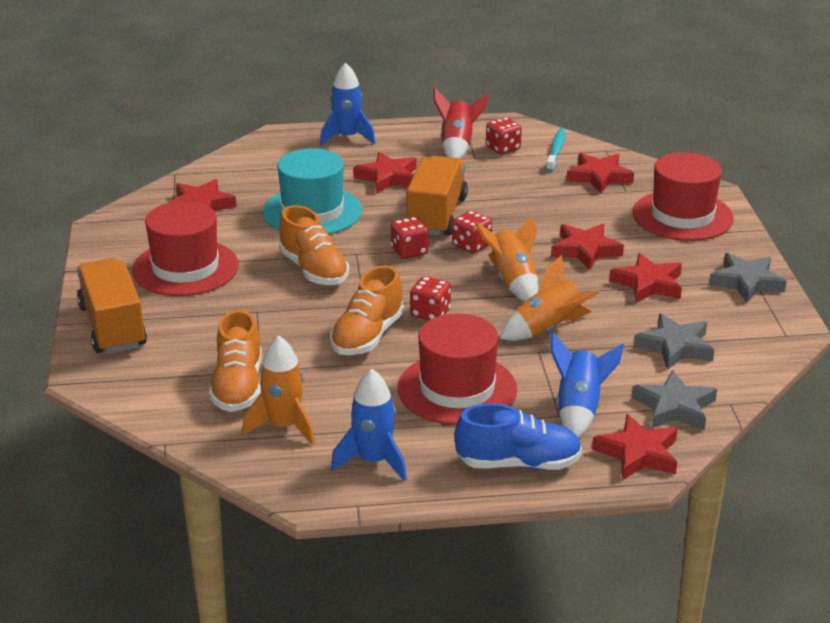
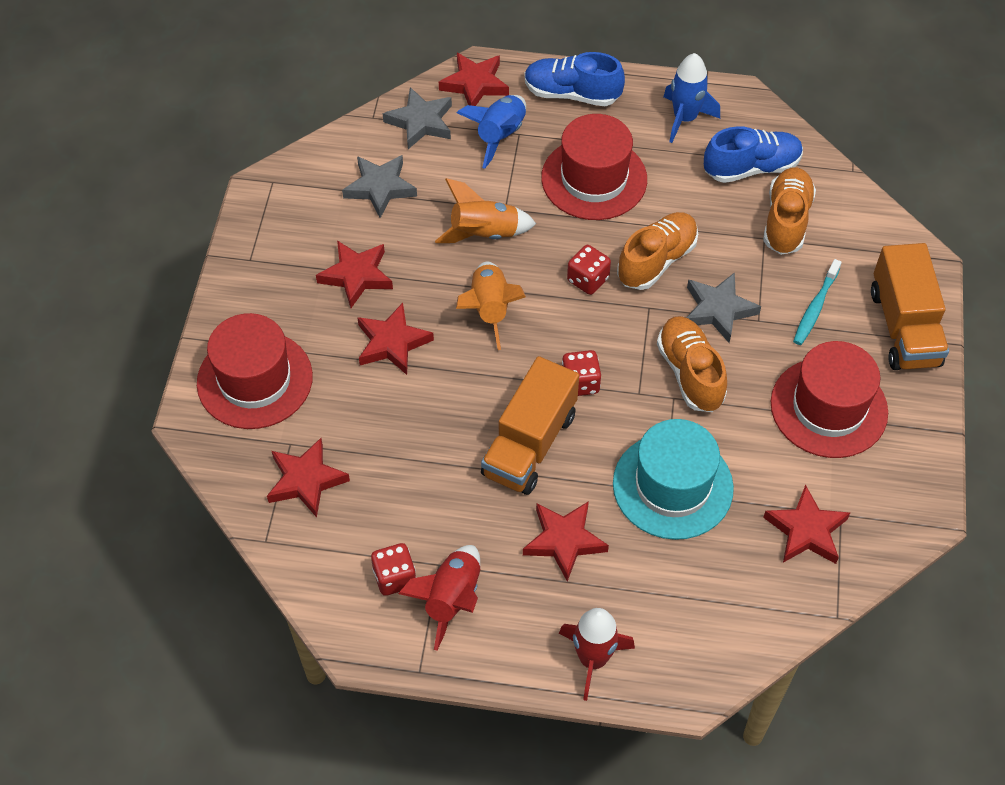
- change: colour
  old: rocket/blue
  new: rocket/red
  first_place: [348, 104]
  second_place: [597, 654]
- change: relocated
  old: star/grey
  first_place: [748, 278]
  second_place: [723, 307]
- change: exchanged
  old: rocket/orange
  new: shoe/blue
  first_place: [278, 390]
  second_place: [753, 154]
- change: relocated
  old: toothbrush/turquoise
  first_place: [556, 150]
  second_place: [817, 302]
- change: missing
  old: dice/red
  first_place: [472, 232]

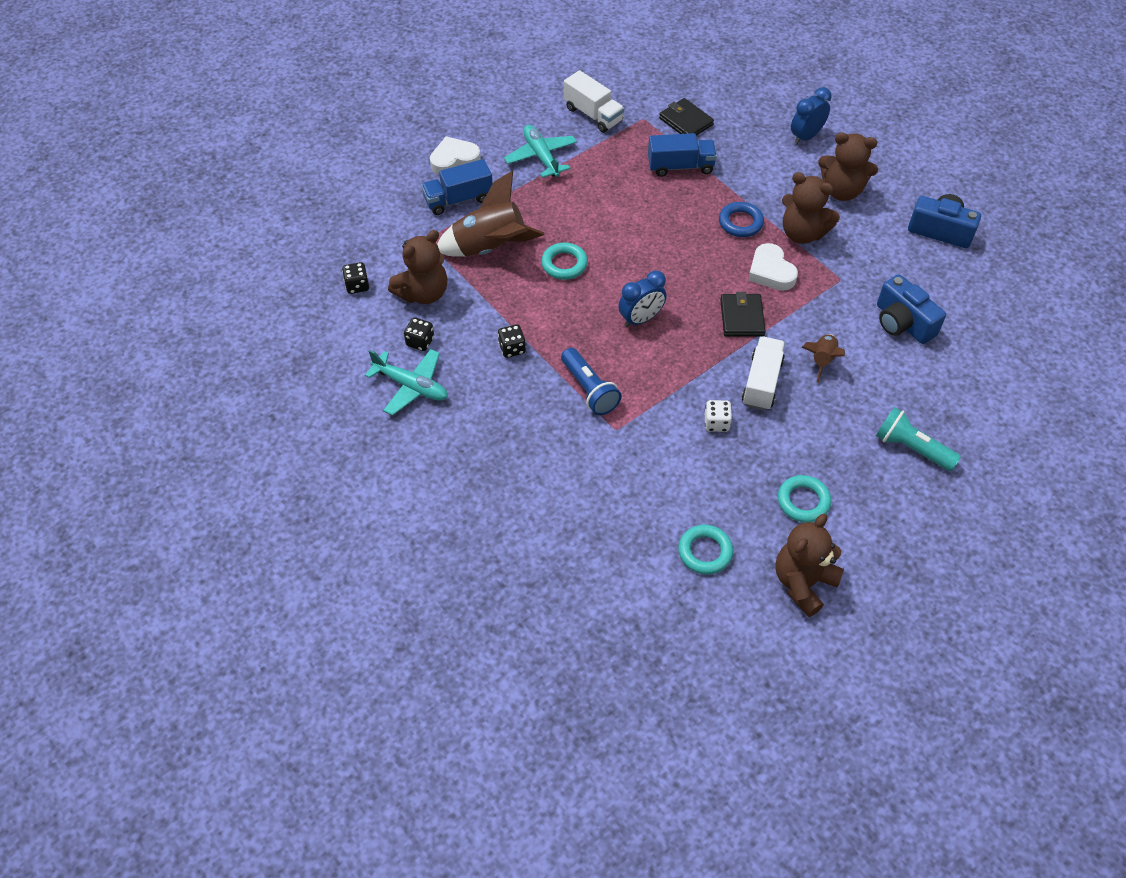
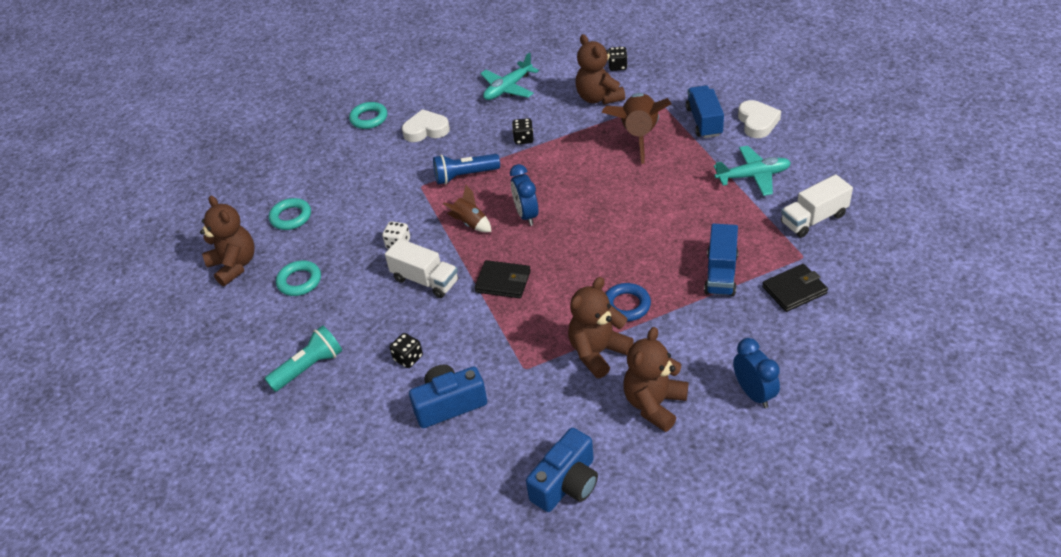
- change: relocated
  old: ring/turquoise
  first_place: [564, 261]
  second_place: [368, 115]
- change: relocated
  old: dice/black
  first_place: [419, 334]
  second_place: [406, 350]
- change: relocated
  old: heart/white
  first_place: [773, 267]
  second_place: [426, 125]
- change: relocated
  old: rocket/brown
  first_place: [823, 358]
  second_place: [467, 208]

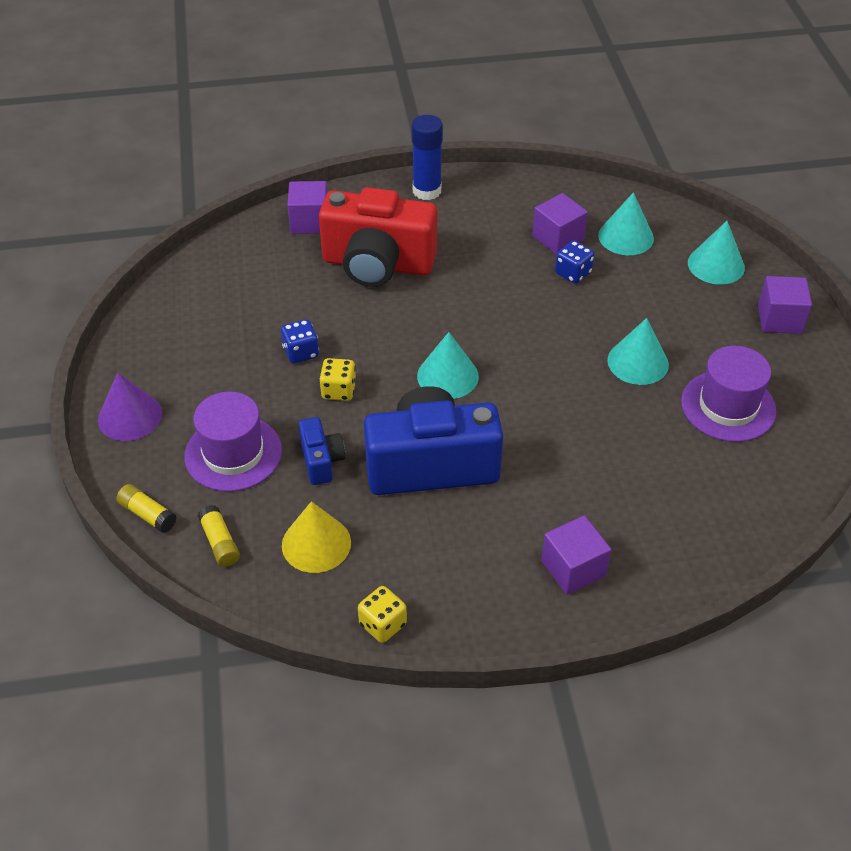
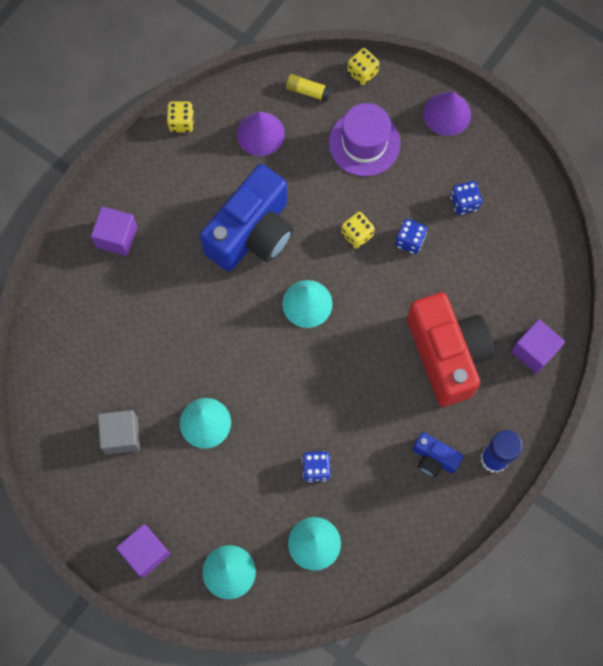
- change: exchanged
  old: hat/purple
  new: cube/grey
  first_place: [728, 394]
  second_place: [119, 432]
- change: colour
  old: cone/yellow
  new: cone/purple
  first_place: [316, 537]
  second_place: [261, 134]
- change: exchanged
  old: glue stick/yellow
  new: dice/yellow
  first_place: [146, 508]
  second_place: [363, 66]
- change: spun
  old: camera/red
  first_place: [378, 237]
  second_place: [450, 349]
  degrees: 105
- change: relocated
  old: camera/blue
  first_place: [321, 451]
  second_place: [437, 454]
- change: appeared
  new: dice/blue
  second_place: [466, 198]
- change: missing
  old: cube/purple
  first_place: [560, 224]

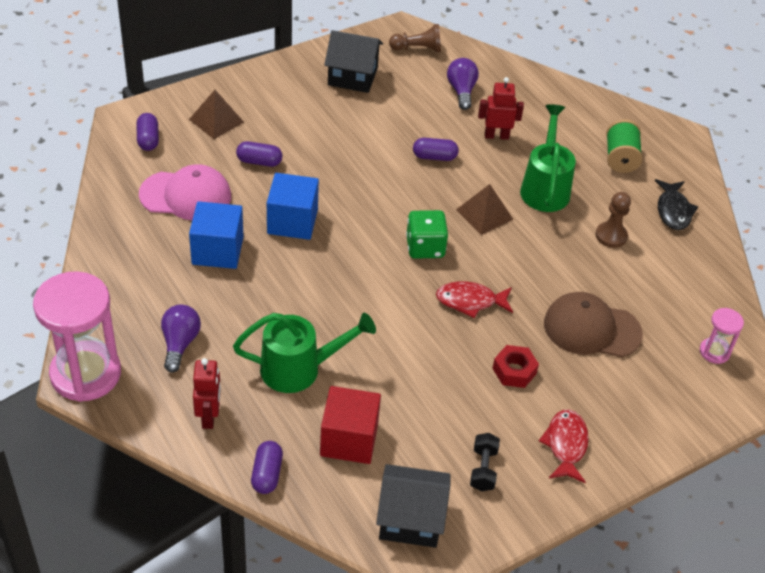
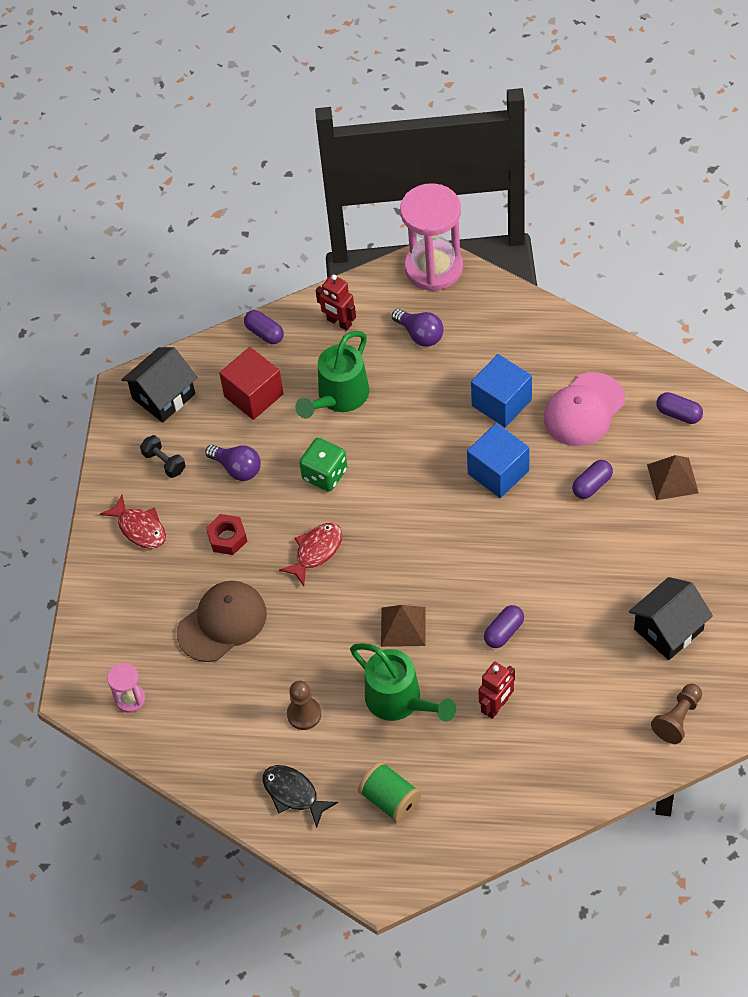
- change: relocated
  old: light bulb/purple
  first_place: [463, 84]
  second_place: [233, 463]
- change: relocated
  old: dice/green
  first_place: [427, 234]
  second_place: [323, 465]

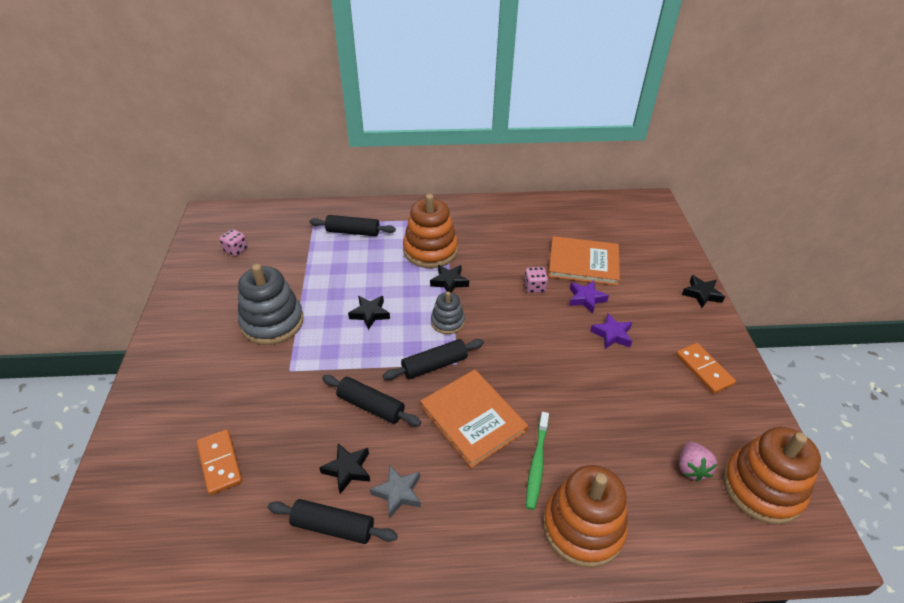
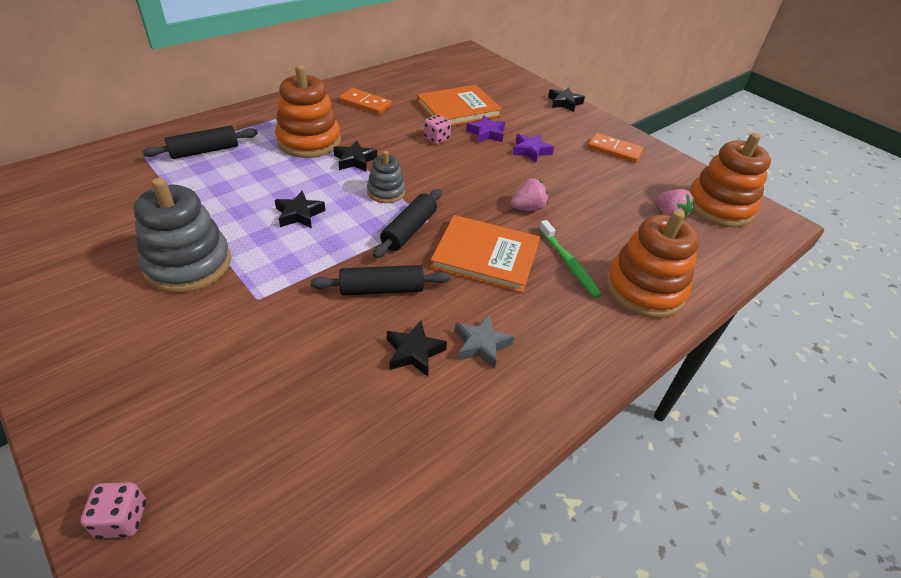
- change: relocated
  old: dice/pink
  first_place: [234, 242]
  second_place: [113, 510]
- change: relocated
  old: domino/orange
  first_place: [219, 462]
  second_place: [365, 101]
- change: appeared
  new: strawberry/pink
  second_place: [529, 194]
- change: missing
  old: rolling pin/black
  first_place: [333, 521]

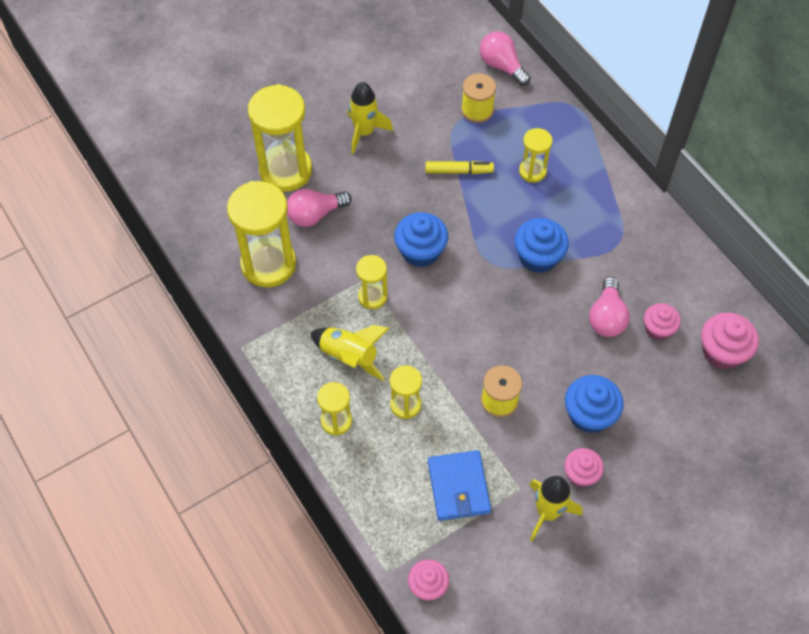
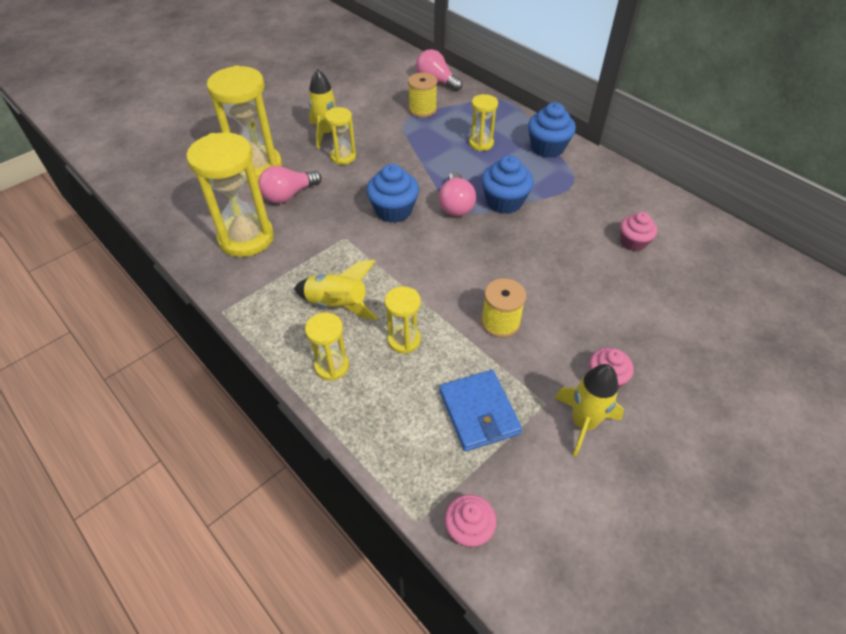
- change: relocated
  old: hourglass/yellow
  first_place: [372, 282]
  second_place: [340, 136]
- change: relocated
  old: light bulb/pink
  first_place: [609, 307]
  second_place: [457, 194]
- change: relocated
  old: cupcake/blue
  first_place: [594, 404]
  second_place: [552, 130]
- change: missing
  old: marker/yellow
  first_place: [459, 167]
- change: missing
  old: cupcake/pink
  first_place: [730, 340]

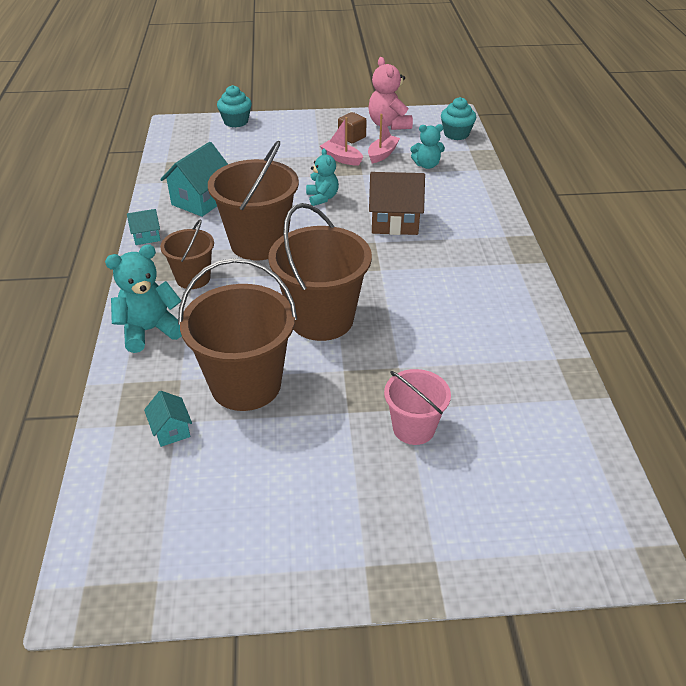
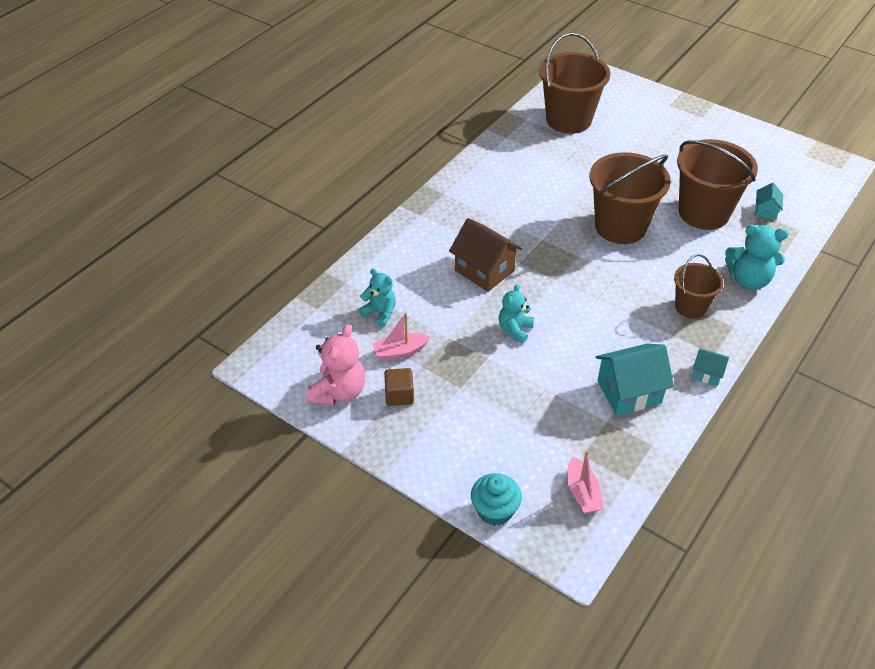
- change: relocated
  old: bucket/brown
  first_place: [253, 200]
  second_place: [574, 83]
- change: relocated
  old: boat/pink
  first_place: [341, 141]
  second_place: [585, 482]
- change: missing
  old: bucket/pink
  first_place: [417, 407]
- change: missing
  old: cupcake/turquoise
  first_place: [458, 118]

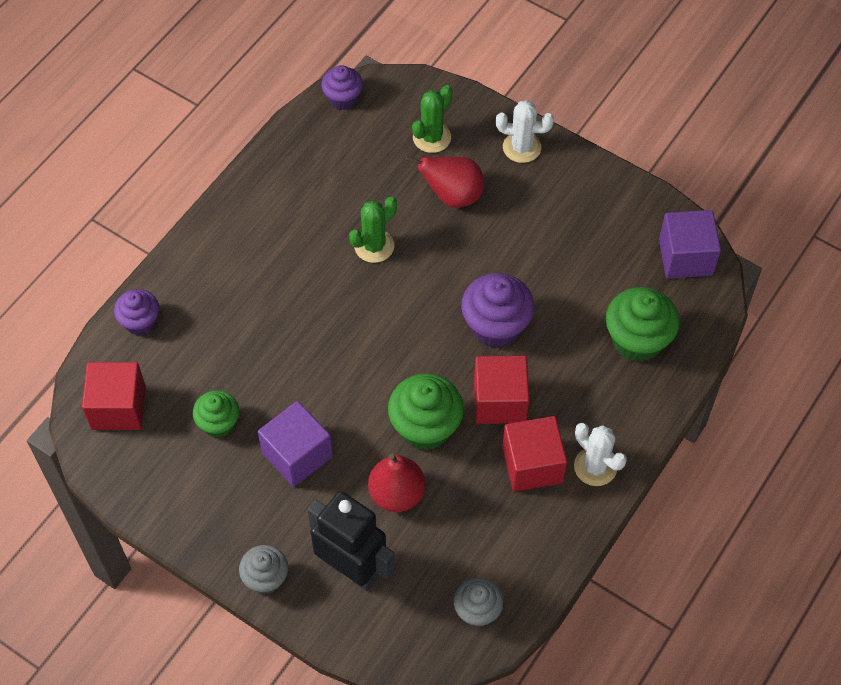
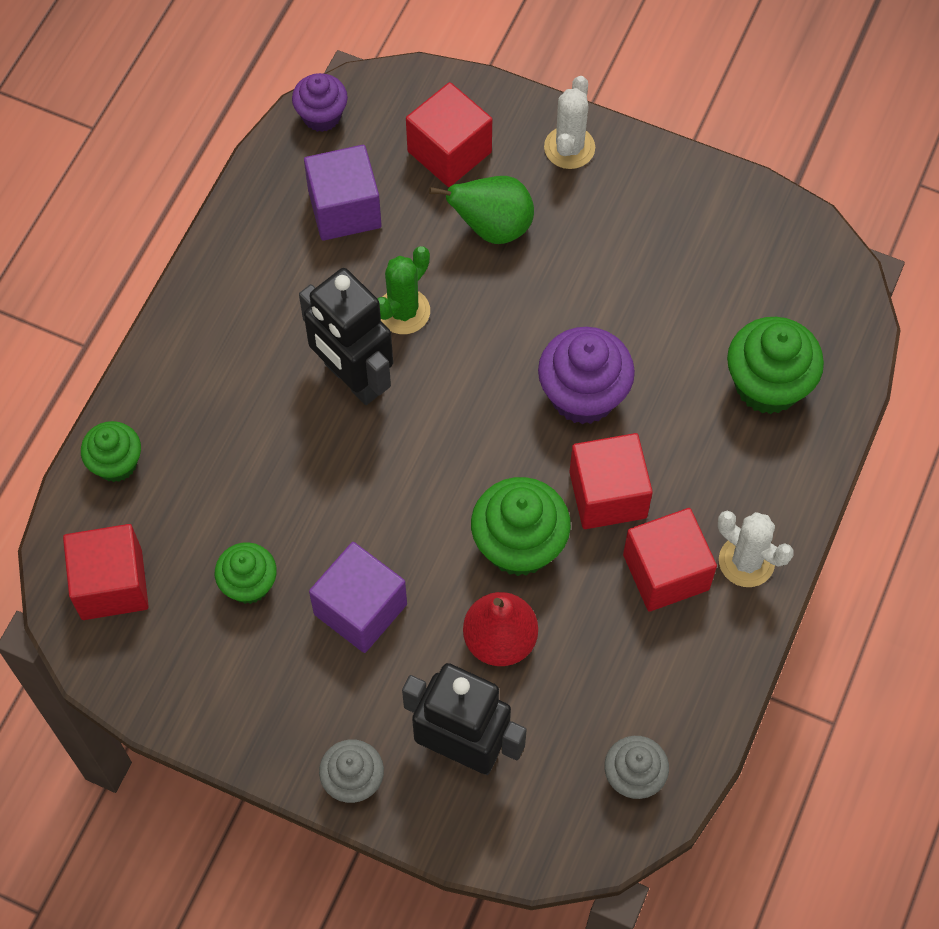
- change: colour
  old: cupcake/purple
  new: cupcake/green
  first_place: [136, 312]
  second_place: [111, 451]
- change: appeared
  new: robot/black
  second_place: [346, 336]
- change: relocated
  old: cube/purple
  first_place: [690, 244]
  second_place: [342, 193]
- change: exchanged
  old: cactus/green
  new: cube/red
  first_place: [432, 119]
  second_place: [449, 134]
- change: colour
  old: pear/red
  new: pear/green
  first_place: [444, 182]
  second_place: [481, 210]
- change: spun
  old: cactus/white
  first_place: [525, 131]
  second_place: [569, 122]
  degrees: -75

